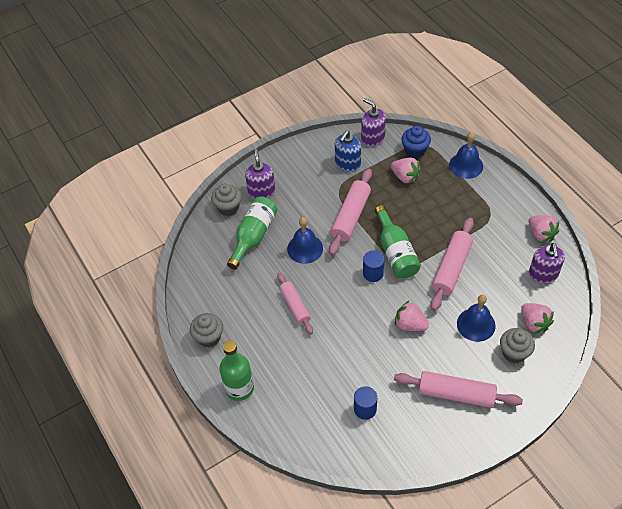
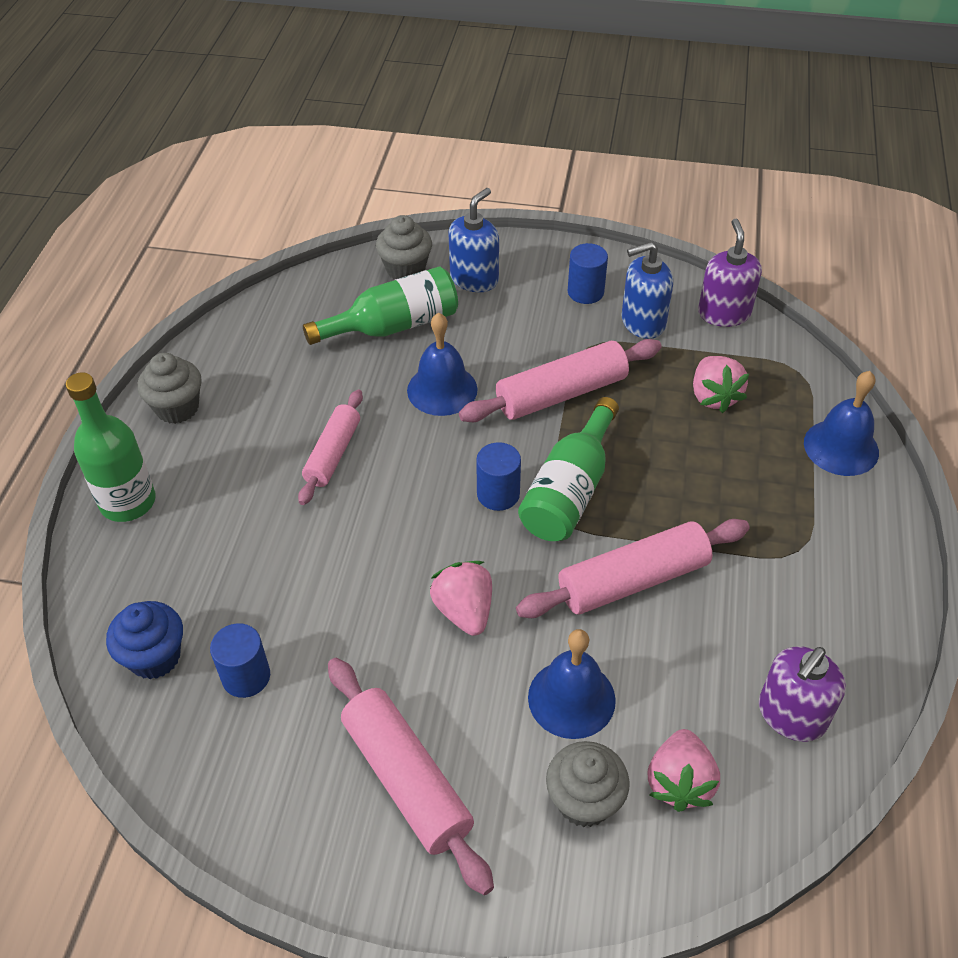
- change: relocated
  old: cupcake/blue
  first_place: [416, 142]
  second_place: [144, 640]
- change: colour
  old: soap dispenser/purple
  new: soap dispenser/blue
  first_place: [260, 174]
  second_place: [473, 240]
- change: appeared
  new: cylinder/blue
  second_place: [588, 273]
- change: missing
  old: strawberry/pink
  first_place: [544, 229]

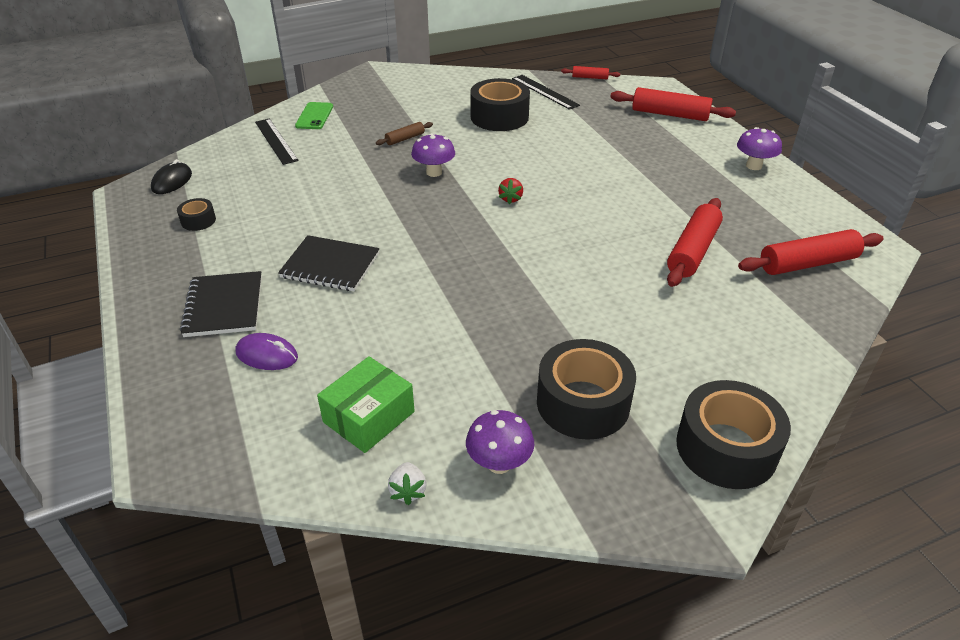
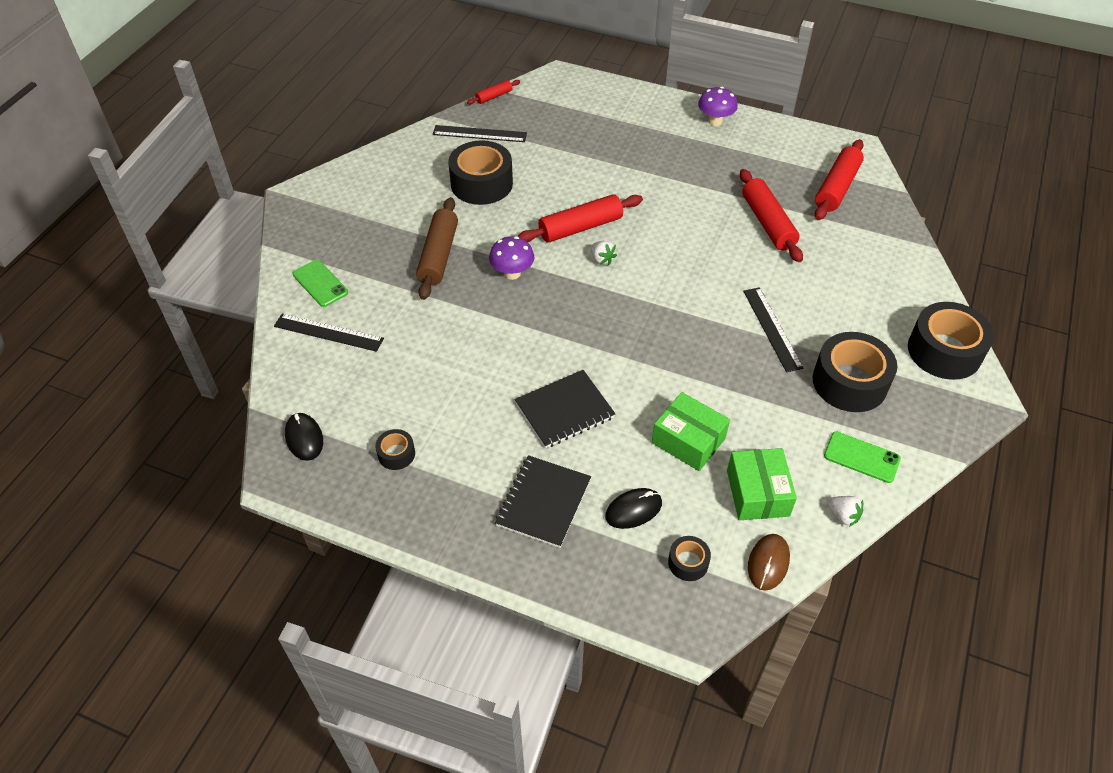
- change: size
  old: rolling pin/brown
  first_place: [404, 133]
  second_place: [437, 248]
  factor: 1.94
- change: spun
  old: notebook/black
  first_place: [221, 304]
  second_place: [543, 501]
  degrees: 75
- change: relocated
  old: rolling pin/red
  first_place: [673, 104]
  second_place: [580, 218]
- change: colour
  old: strawberry/red
  new: strawberry/white
  first_place: [510, 191]
  second_place: [604, 253]
- change: colour
  old: mouse/purple
  new: mouse/black
  first_place: [267, 351]
  second_place: [633, 508]
- change: appeared
  new: box/green
  second_place: [691, 431]
- change: appeared
  new: tape/black
  second_place: [689, 558]
- change: appeared
  new: ruler/black
  second_place: [773, 329]
- change: appeared
  new: mouse/brown
  second_place: [769, 562]
- change: exchanged
  old: mushroom/purple
  new: phone/green
  first_place: [500, 442]
  second_place: [862, 457]

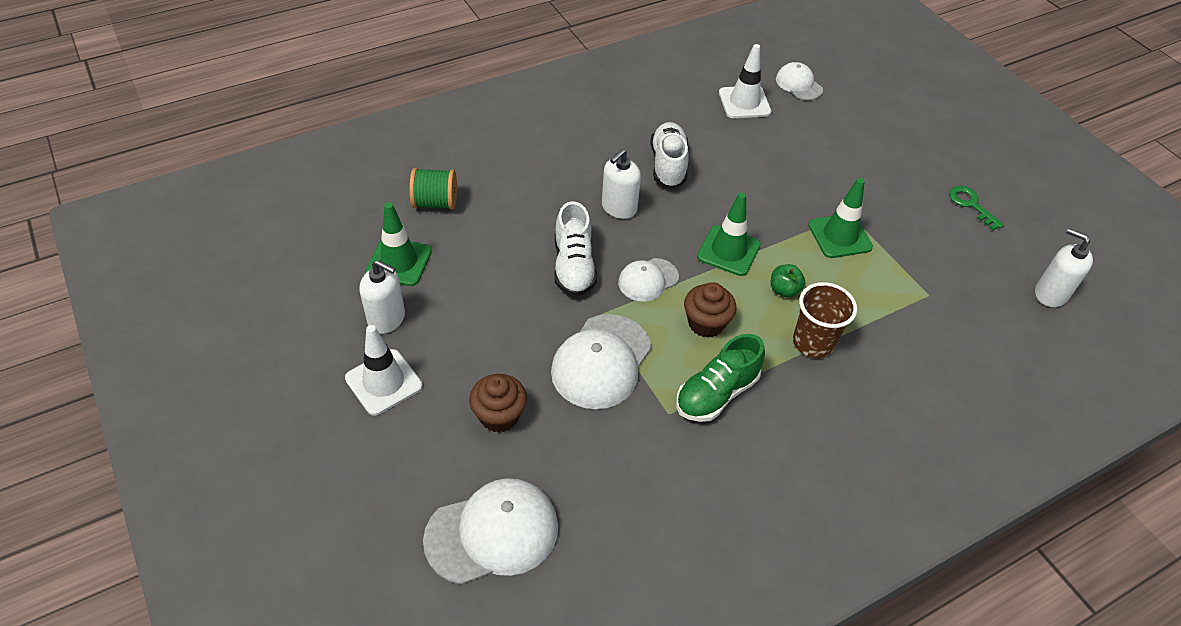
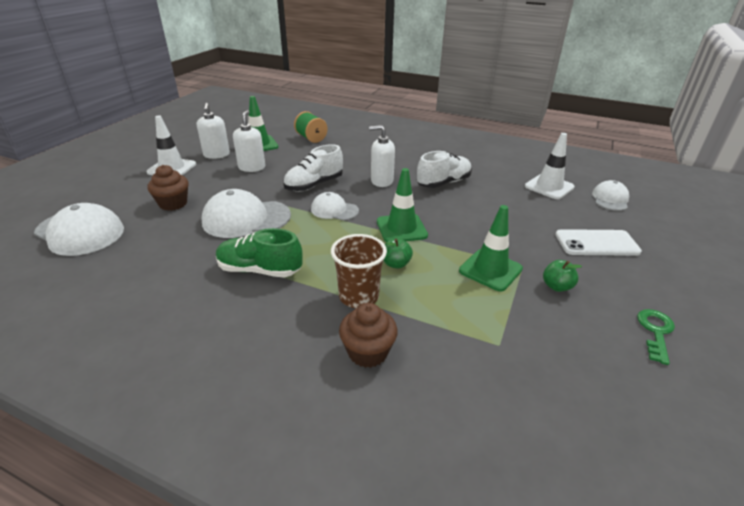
- change: relocated
  old: soap dispenser/white
  first_place: [1064, 267]
  second_place: [249, 141]
- change: relocated
  old: cupcake/brown
  first_place: [710, 310]
  second_place: [368, 335]
- change: appeared
  new: apple/green
  second_place: [562, 276]
- change: appeared
  new: phone/white
  second_place: [598, 242]

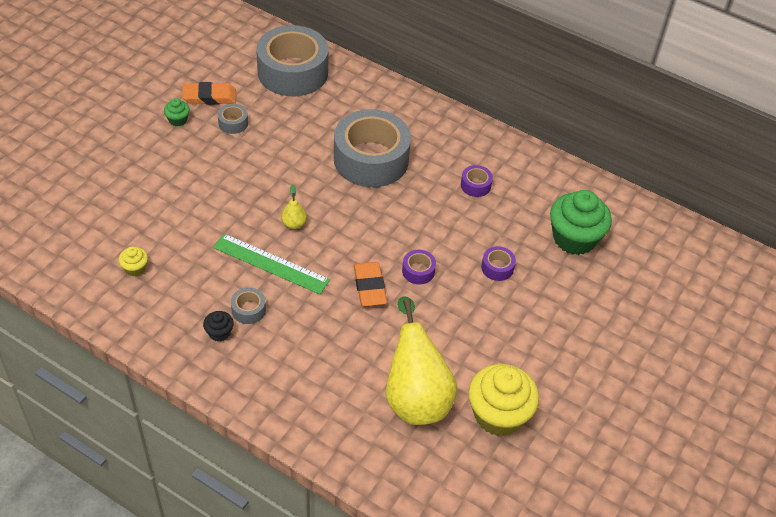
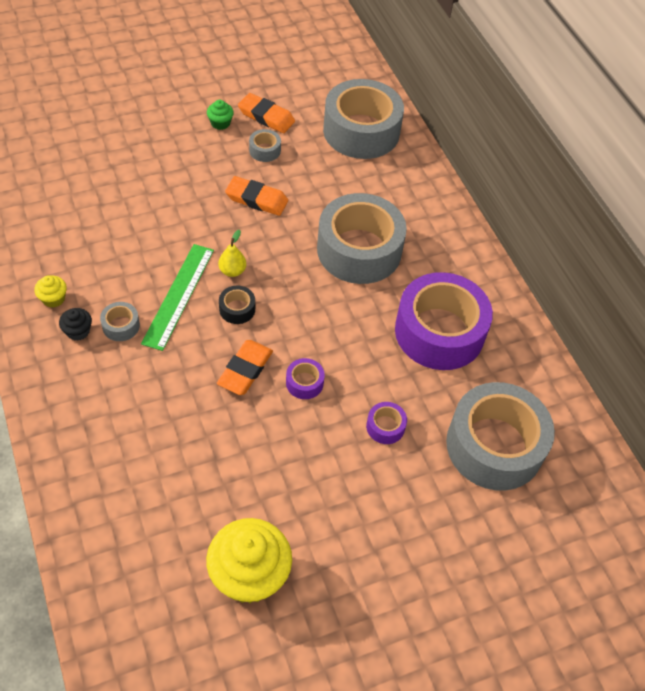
- change: relocated
  old: cupcake/yellow
  first_place: [133, 261]
  second_place: [50, 291]
- change: spun
  old: ruler/green
  first_place: [271, 264]
  second_place: [177, 297]
  degrees: 45
- change: appeared
  new: tape/black
  second_place: [237, 305]
- change: appeared
  new: eraser/orange
  second_place: [256, 196]
- change: size
  old: tape/purple
  first_place: [477, 181]
  second_place: [444, 321]
  factor: 2.49
- change: exchanged
  old: cupcake/green
  new: tape/grey
  first_place: [581, 222]
  second_place: [500, 436]
- change: missing
  old: pear/yellow
  first_place: [421, 360]

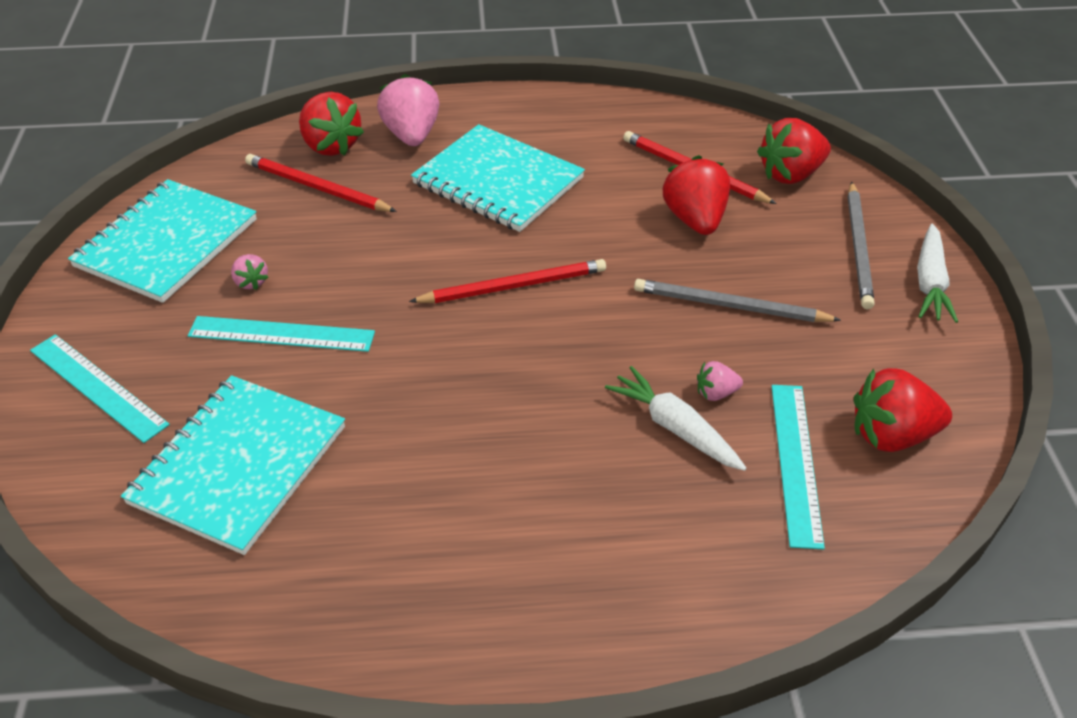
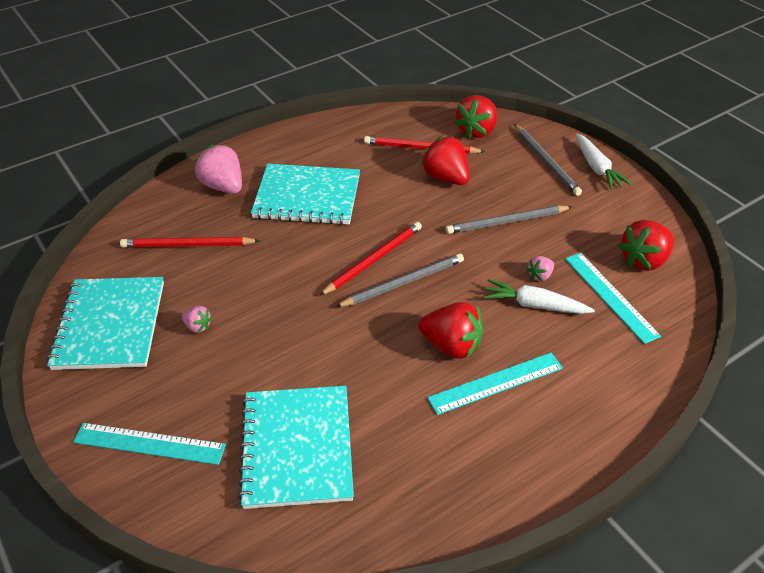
- change: appeared
  new: pencil/grey
  second_place: [399, 280]
- change: relocated
  old: strawberry/red
  first_place: [331, 124]
  second_place: [450, 330]
- change: relocated
  old: ruler/turquoise
  first_place: [281, 334]
  second_place: [495, 384]

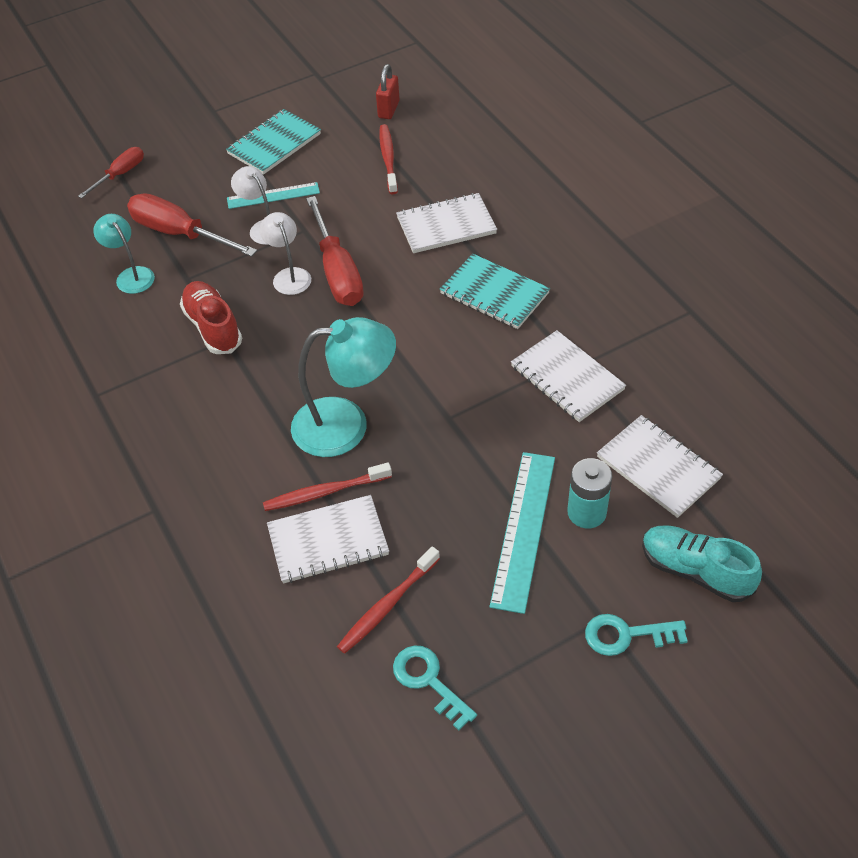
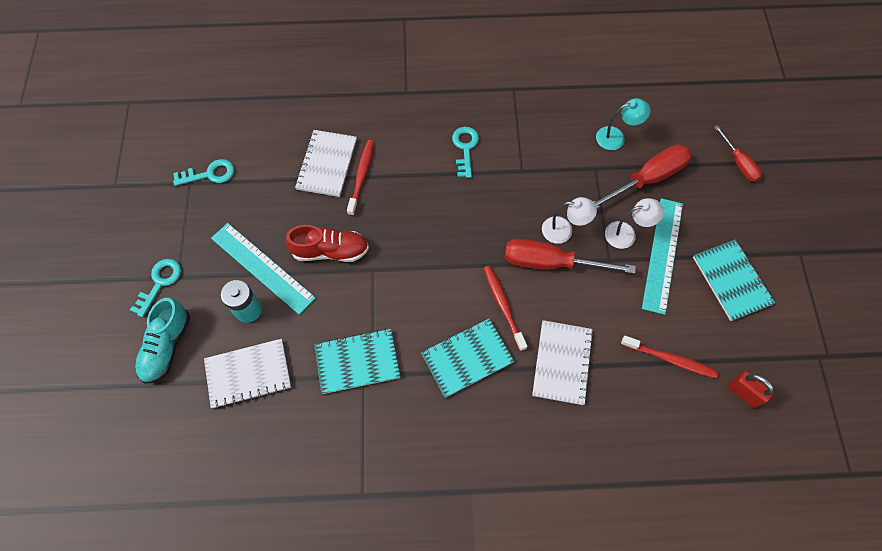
- change: spun
  old: shoe/turquoise
  first_place: [702, 564]
  second_place: [162, 341]
  degrees: 135
- change: relocated
  old: shoe/red
  first_place: [211, 317]
  second_place: [327, 243]
- change: colour
  old: notebook/white
  new: notebook/turquoise
  first_place: [568, 376]
  second_place: [357, 361]
- change: appeared
  new: key/turquoise
  second_place: [465, 152]
- change: relocated
  old: toothbrush/red
  first_place: [388, 600]
  second_place: [505, 308]
- change: size
  old: ruler/turquoise
  first_place: [273, 195]
  second_place: [662, 256]
  factor: 1.59
- change: missing
  old: lamp/turquoise
  first_place: [343, 387]

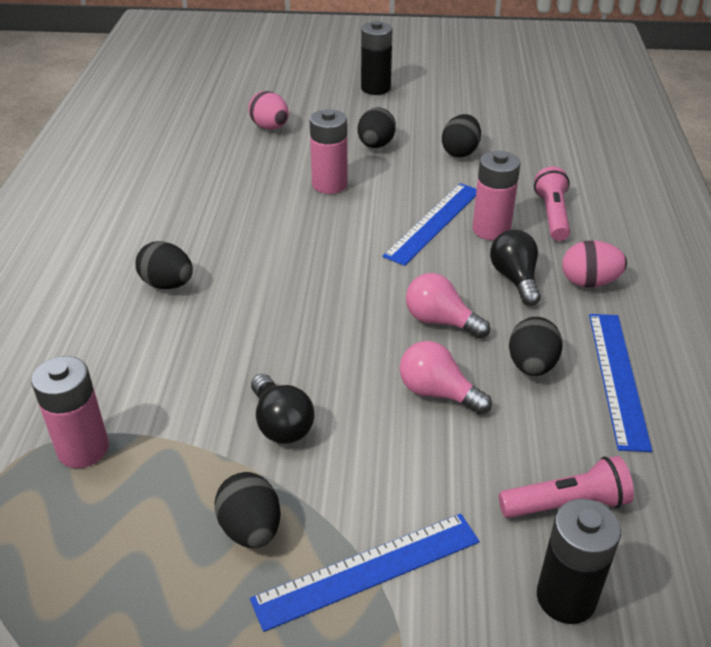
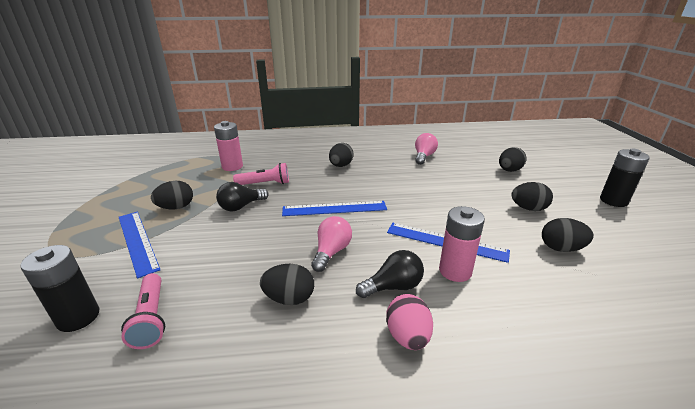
- change: relocated
  old: flashlight/pink
  first_place: [552, 203]
  second_place: [261, 174]
- change: relocated
  old: ruler/blue
  first_place: [620, 383]
  second_place: [334, 208]
- change: relocated
  old: light bulb/pink
  first_place: [446, 378]
  second_place: [426, 149]
- change: colour
  old: egg/pink
  new: egg/black
  first_place: [268, 110]
  second_place: [512, 159]
- change: missing
  old: battery/pink
  first_place: [329, 151]

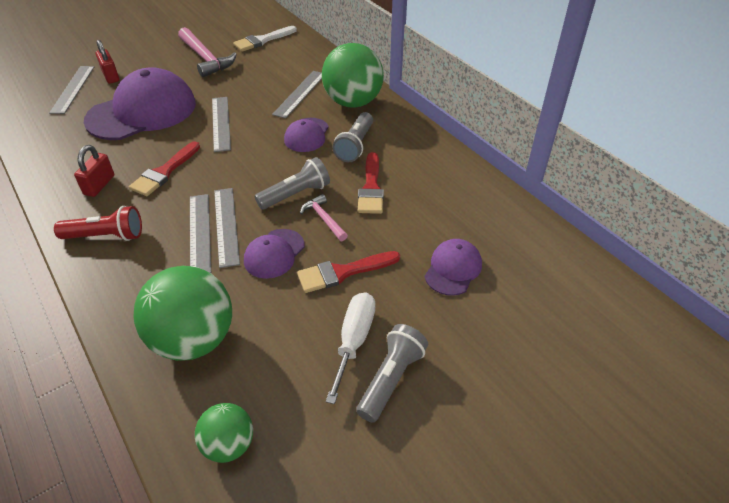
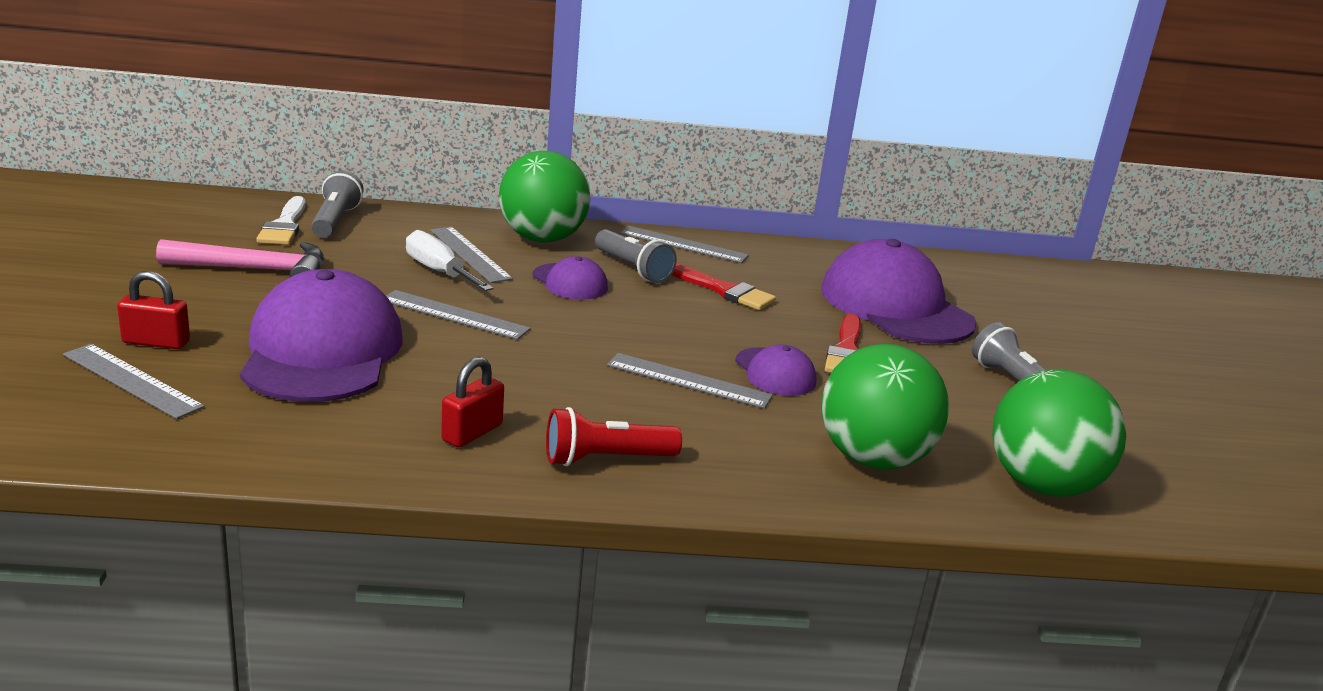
- change: relocated
  old: flashlight/grey
  first_place: [292, 183]
  second_place: [337, 203]
- change: relocated
  old: screwdriver/white
  first_place: [350, 348]
  second_place: [450, 260]
- change: spun
  old: padlock/red
  first_place: [94, 171]
  second_place: [472, 402]
  degrees: 75
- change: spun
  old: flashlight/red
  first_place: [98, 223]
  second_place: [614, 436]
  degrees: -135
- change: relocated
  old: ruler/grey
  first_place: [200, 233]
  second_place: [684, 244]
- change: size
  old: cap/purple
  first_place: [453, 267]
  second_place: [899, 291]
  factor: 2.06
- change: size
  old: ball/green
  first_place: [224, 433]
  second_place: [1059, 433]
  factor: 1.85
- change: missing
  old: brush/red
  first_place: [164, 168]
- change: missing
  old: hammer/pink
  first_place: [324, 217]

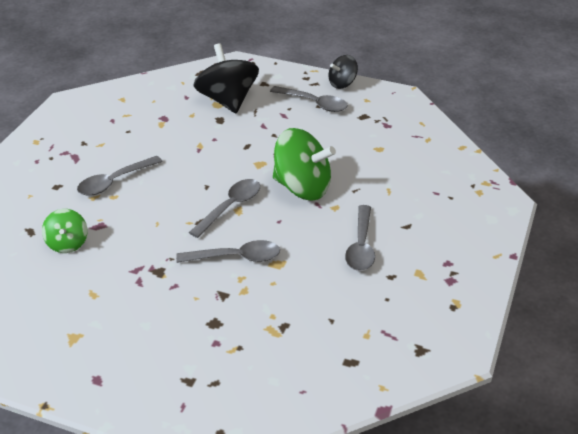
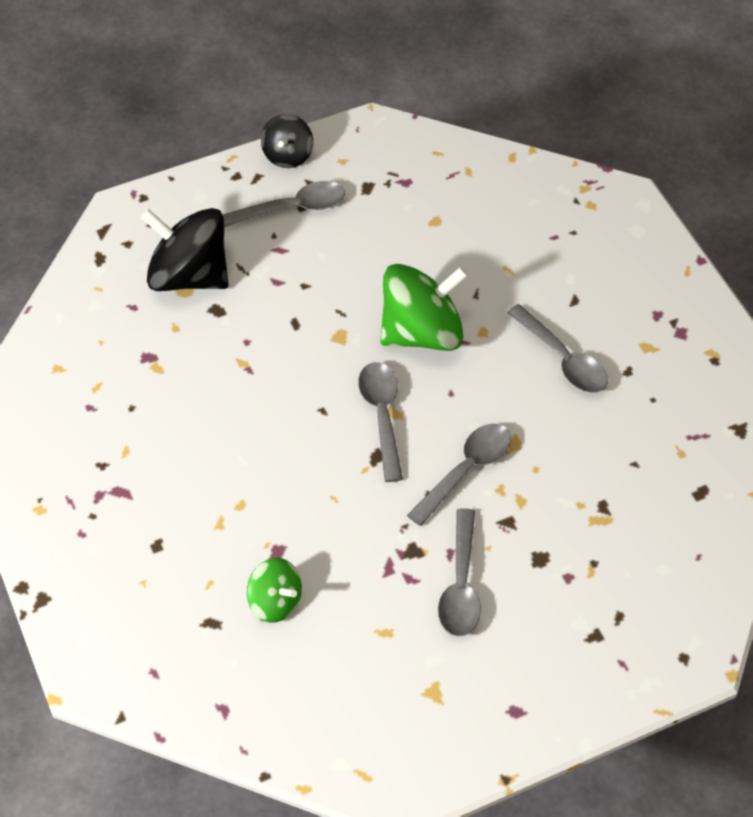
- change: relocated
  old: spoon/grey
  first_place: [120, 176]
  second_place: [459, 572]

